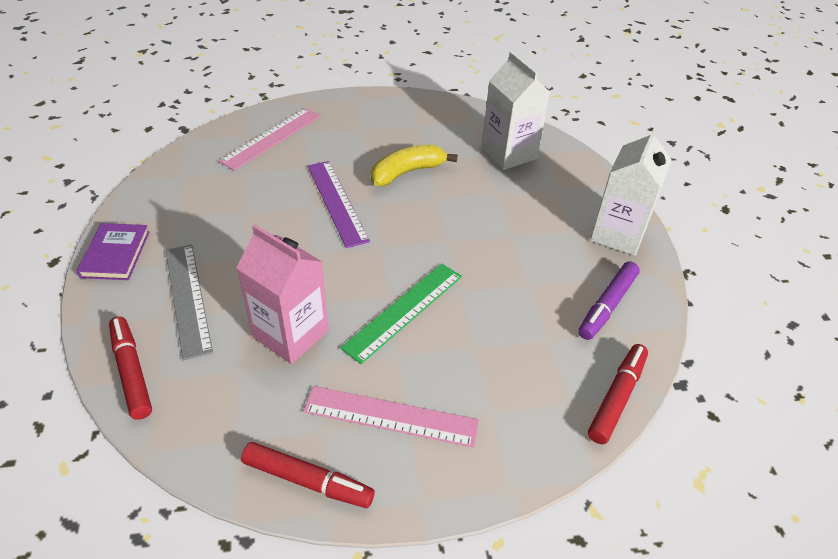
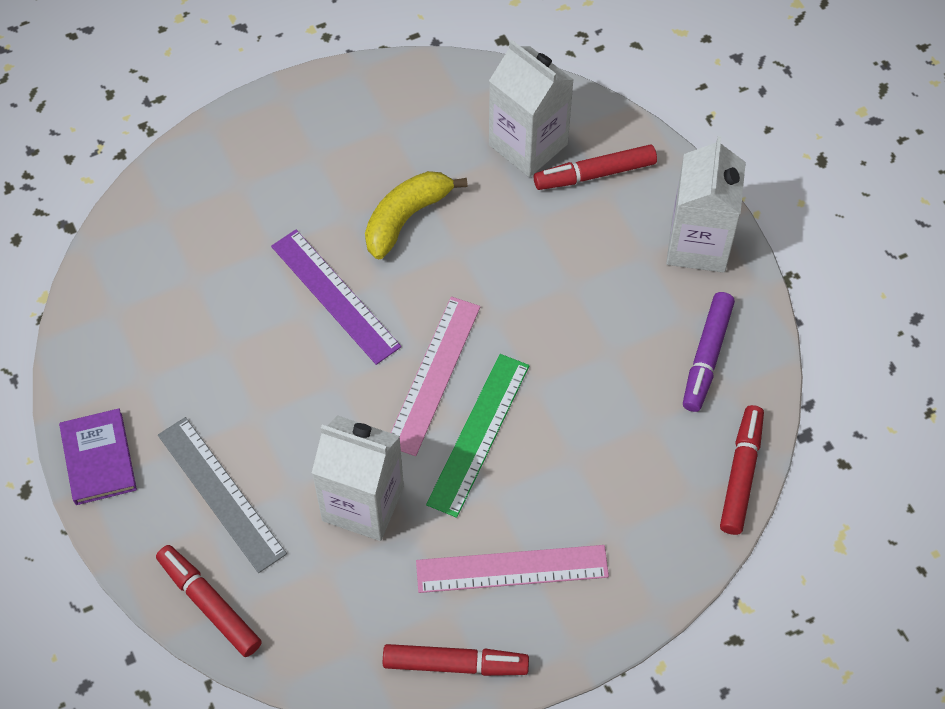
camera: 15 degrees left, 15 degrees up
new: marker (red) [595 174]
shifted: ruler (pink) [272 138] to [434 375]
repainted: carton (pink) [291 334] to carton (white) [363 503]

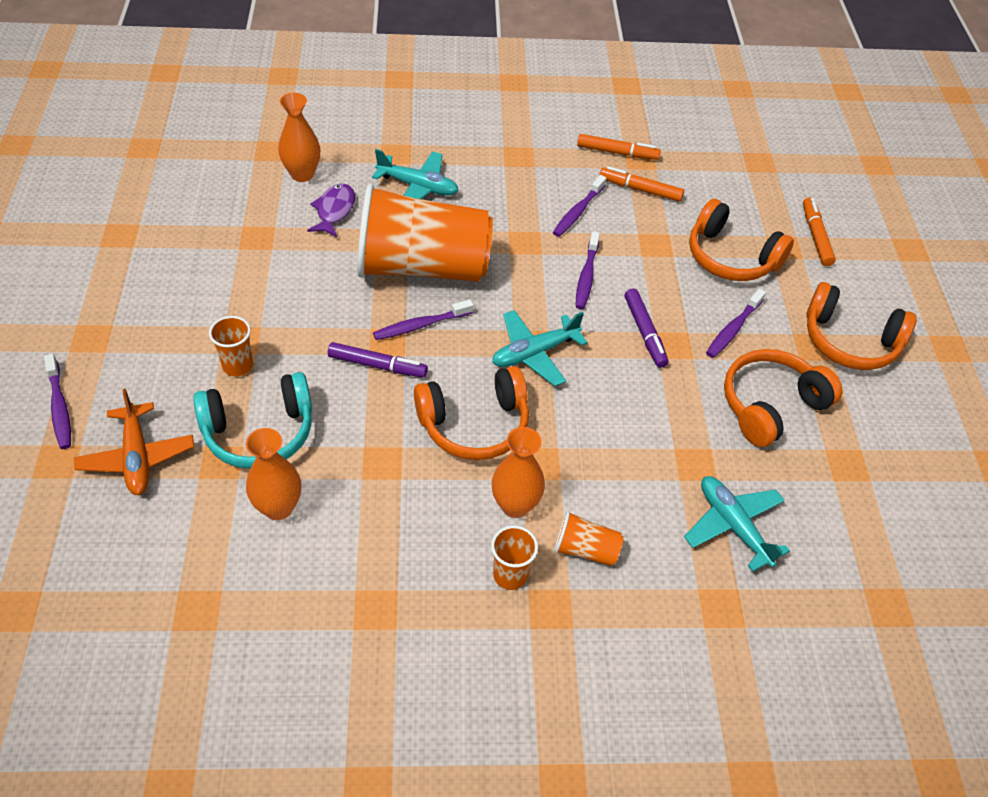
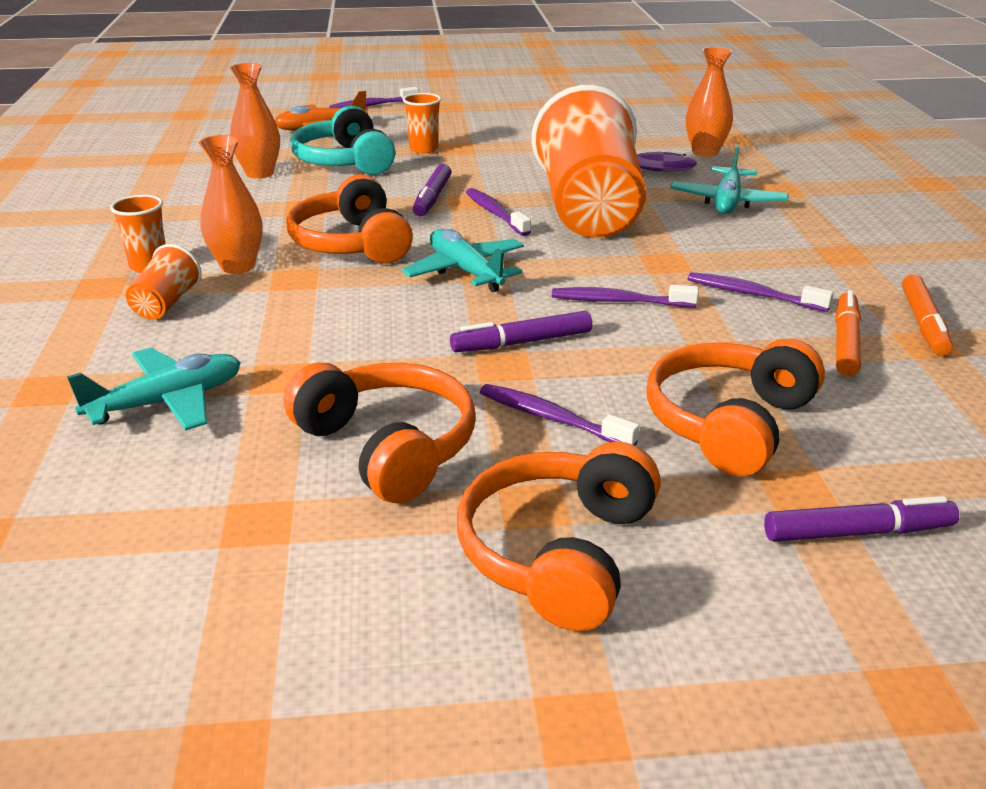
camera: 90 degrees right, 20 degrees down
repainted: marker (orange) [816 236] to marker (purple) [856 532]

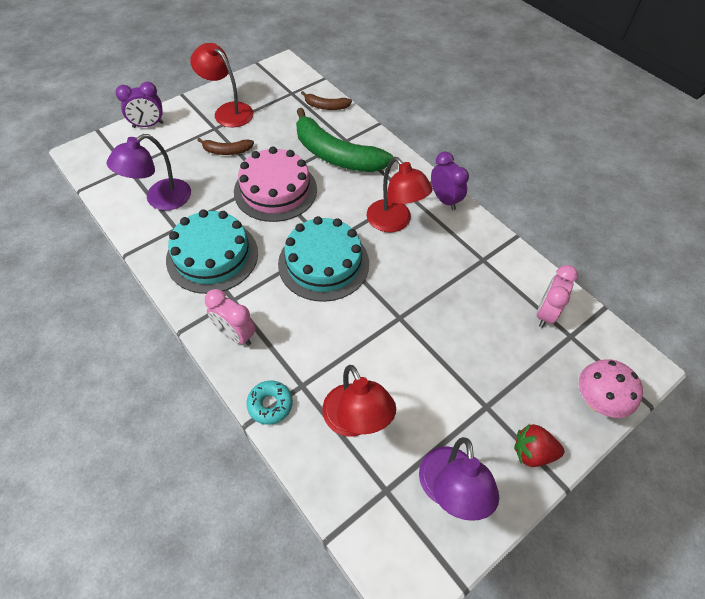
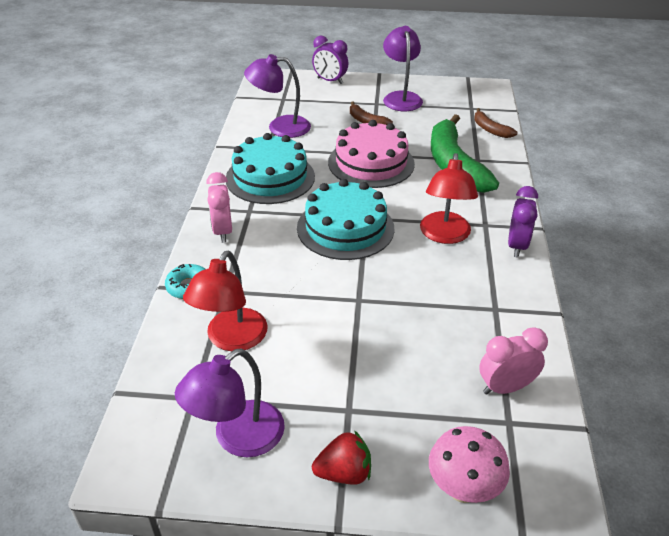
camera: 45 degrees right, 15 degrees down
repainted: lamp (red) [228 111] to lamp (purple) [401 97]
rotated: strawberry (red) [532 452] = [344 473] 120 degrees clockwise

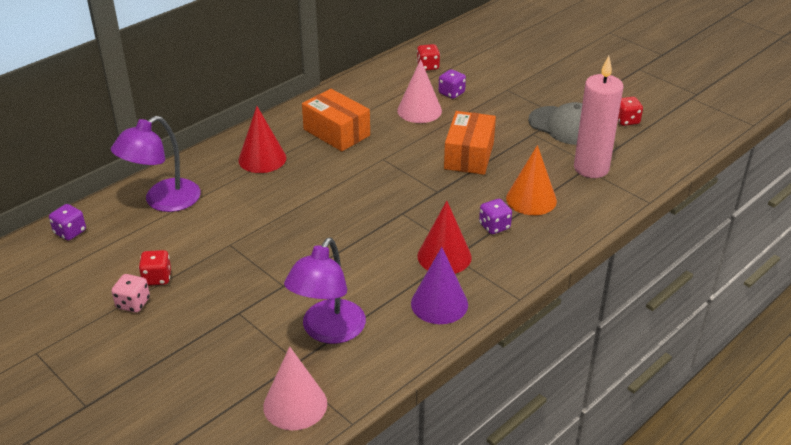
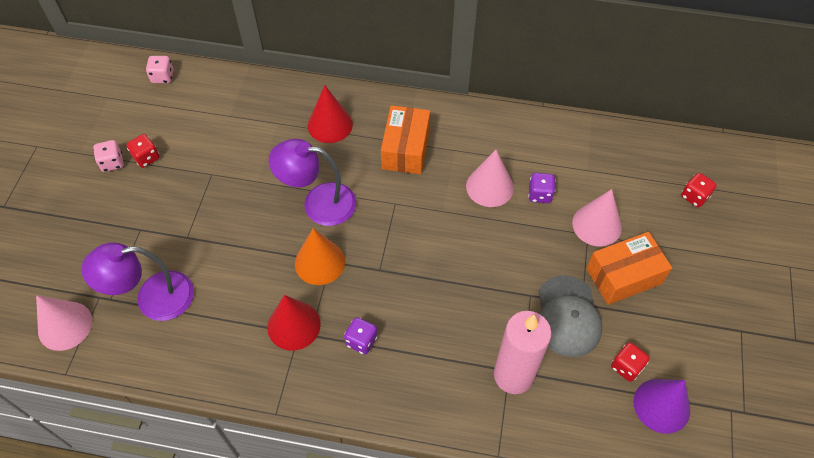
camera: 55 degrees right, 20 degrees up
new: cone (pink) [597 225]
shifted: lamp (purple) [163 201] to [318 203]; cone (purple) [439 304] to [661 405]; dice (red) [428 66] to [694 196]; box (orange) [469 155] to [623 276]; cone (orange) [531 199] to [320 262]
repainted: dice (purple) [70 232] to dice (pink) [162 77]

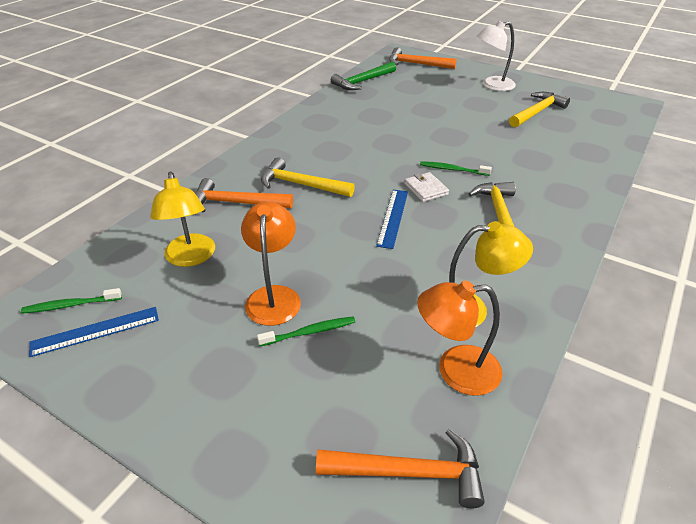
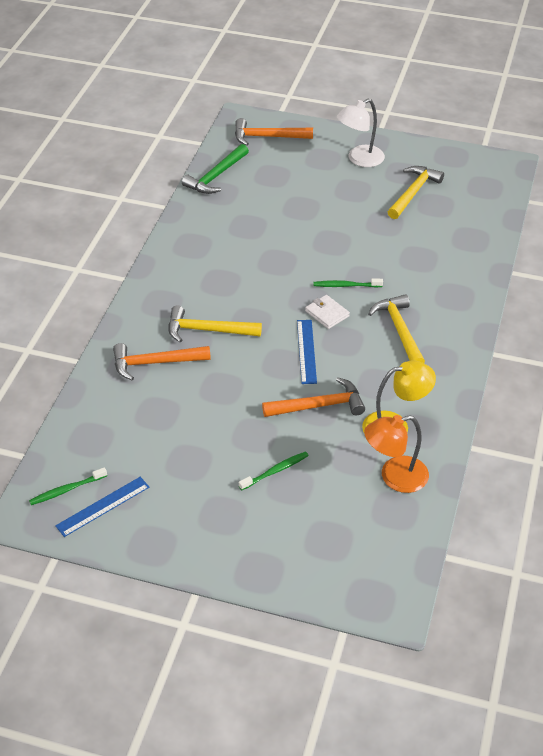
camera: 15 degrees left, 5 degrees up
gone: lamp (yellow) [191 258]; lamp (orange) [274 296]
shifted: hammer (orange) [409 472] to [319 405]

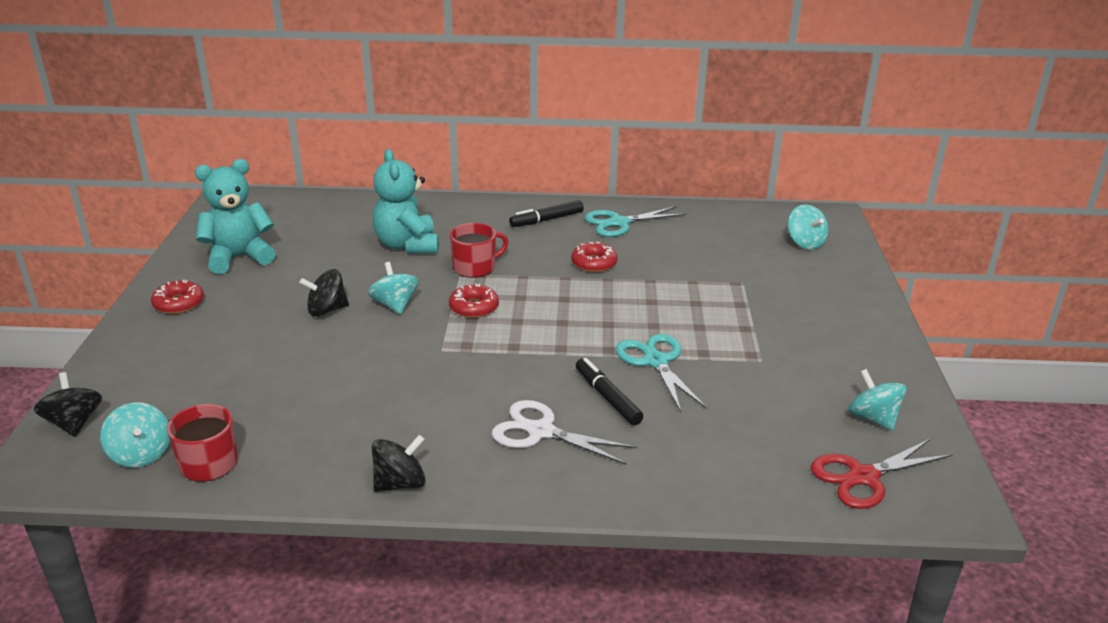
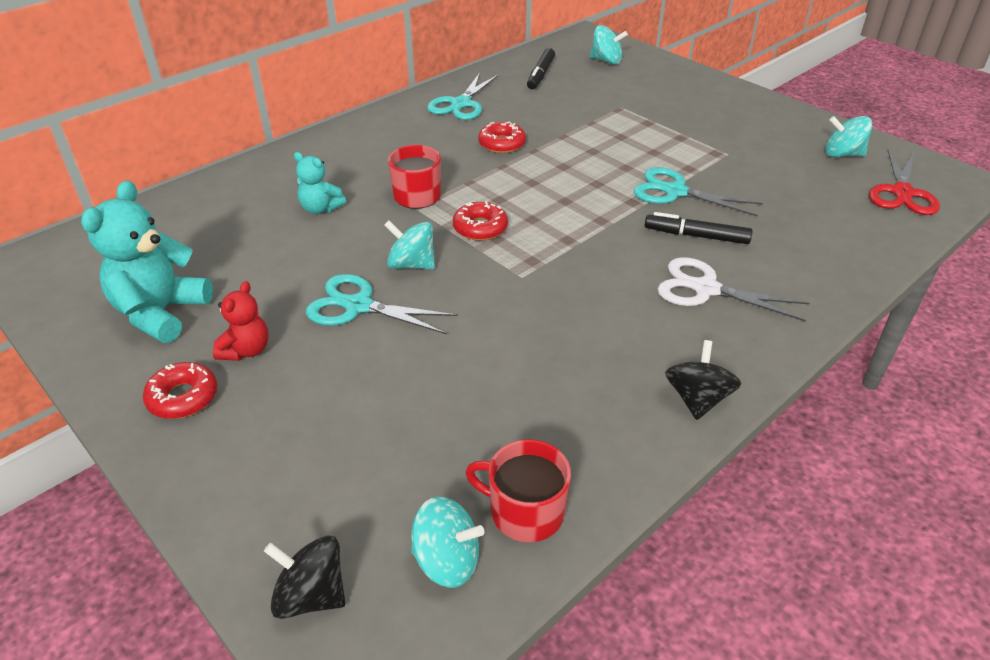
camera: 45 degrees left, 10 degrees up
new: teddy bear (red) [246 350]
shifted: marker (black) [546 220] to [540 75]
swapped: spinning top (black) [327 310] to scissors (turquoise) [358 306]
rotated: scissors (white) [541 431] = [705 289] 45 degrees clockwise
scaled: teddy bear (turquoise) [407 245] = [320 208] x0.55

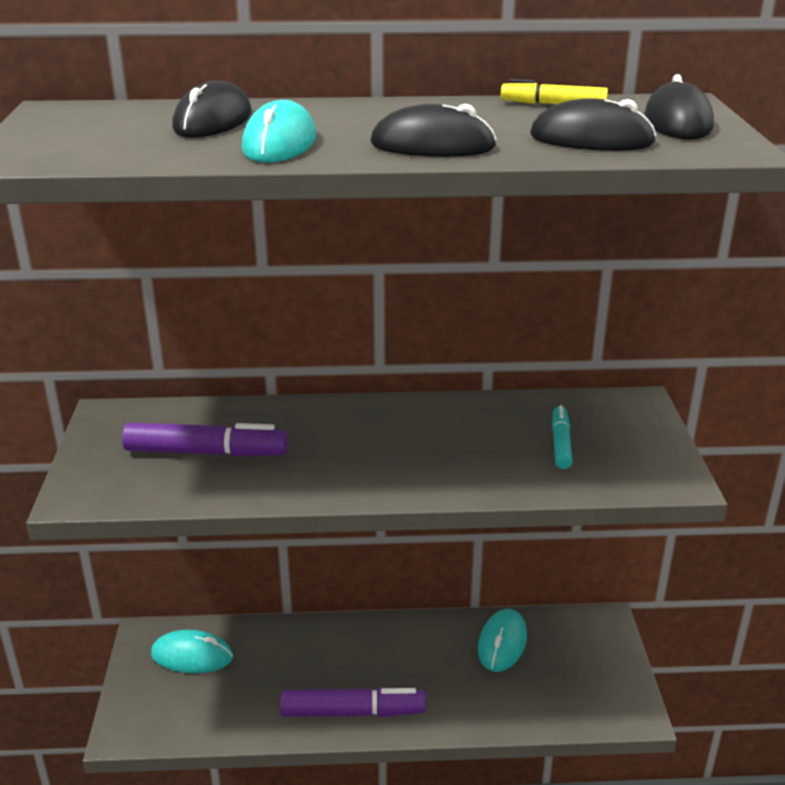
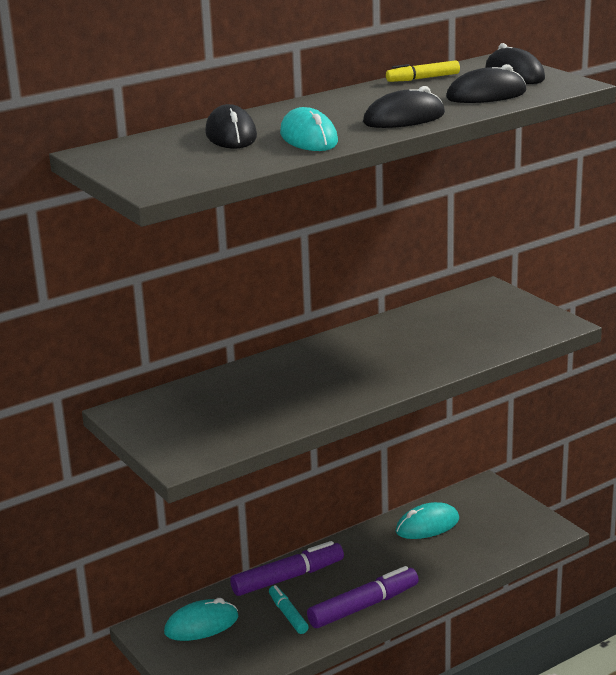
camera: 30 degrees left, 5 degrees down
shifted: marker (purple) [206 452] to [288 577]; marker (turquoise) [560 443] to [288 614]
rotated: mouse (turquoise) [502 643] = [427 525] 75 degrees clockwise

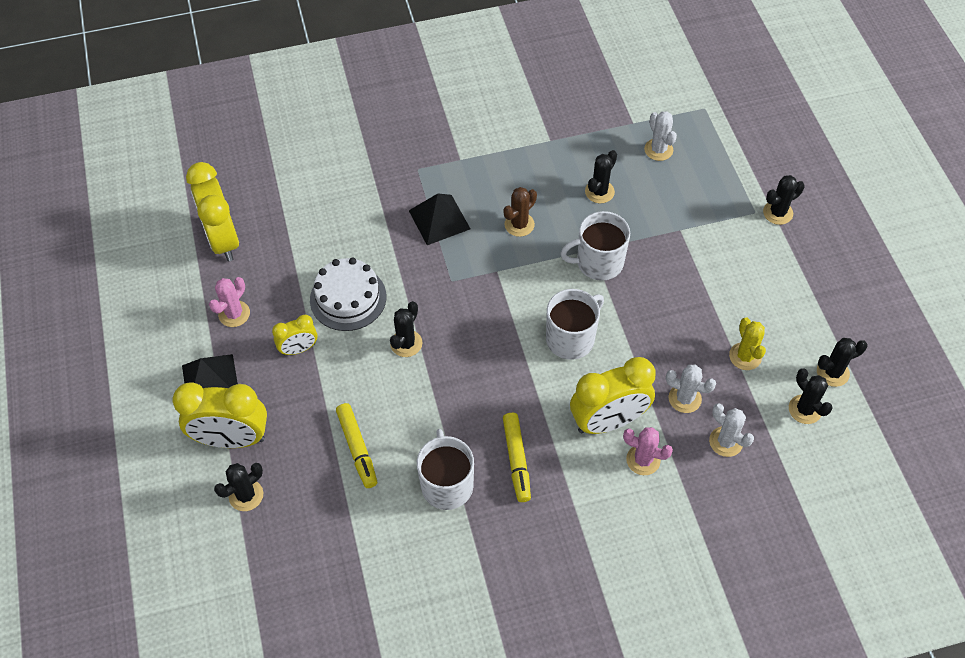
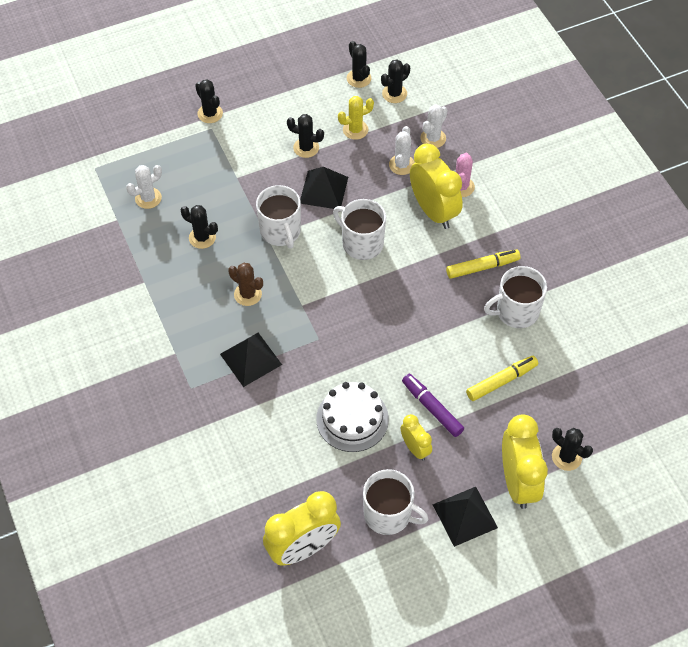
camera: 100 degrees left, 0 degrees up
new: pyramid (black) [323 190]; marker (purple) [432 408]
shifted: cactus (black) [406 343] to [306 148]
swapped: cactus (pink) [234 314] to mug (white) [388 514]

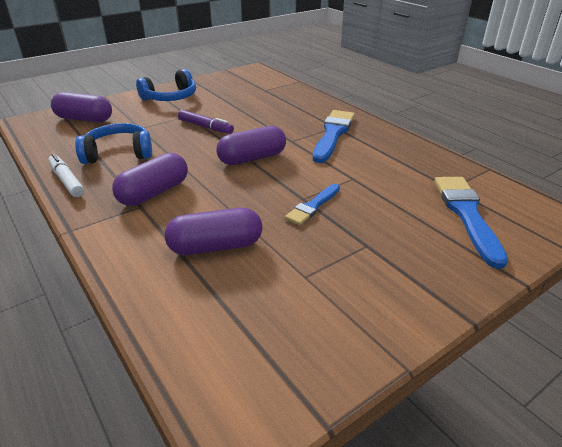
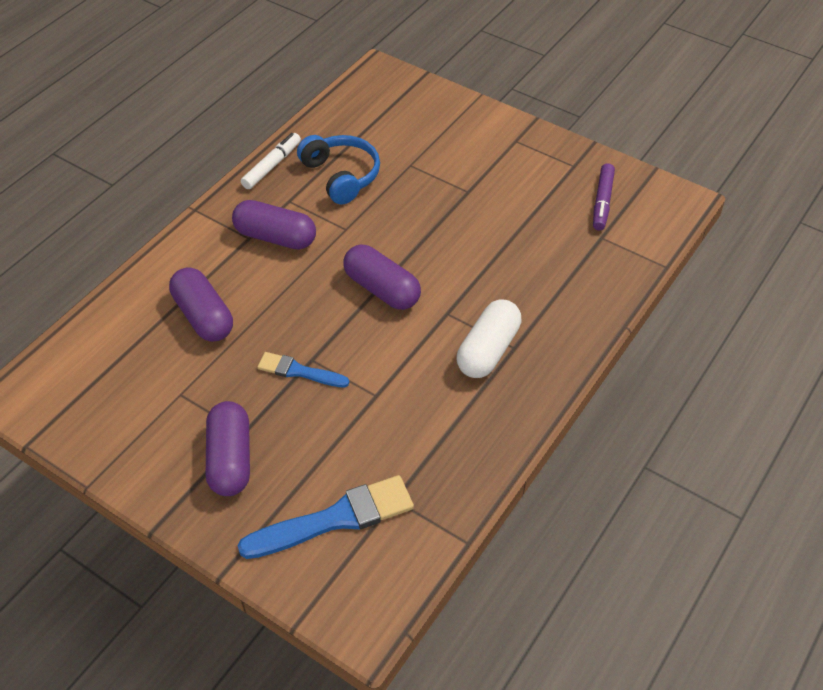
camera: 70 degrees right, 15 degrees up
gone: headphones (blue) [170 97]
shifted: capsule (purple) [84 119] to [230 459]; marker (purple) [205 127] to [602 202]
swapped: brush (blue) [333 134] to capsule (white) [488 350]

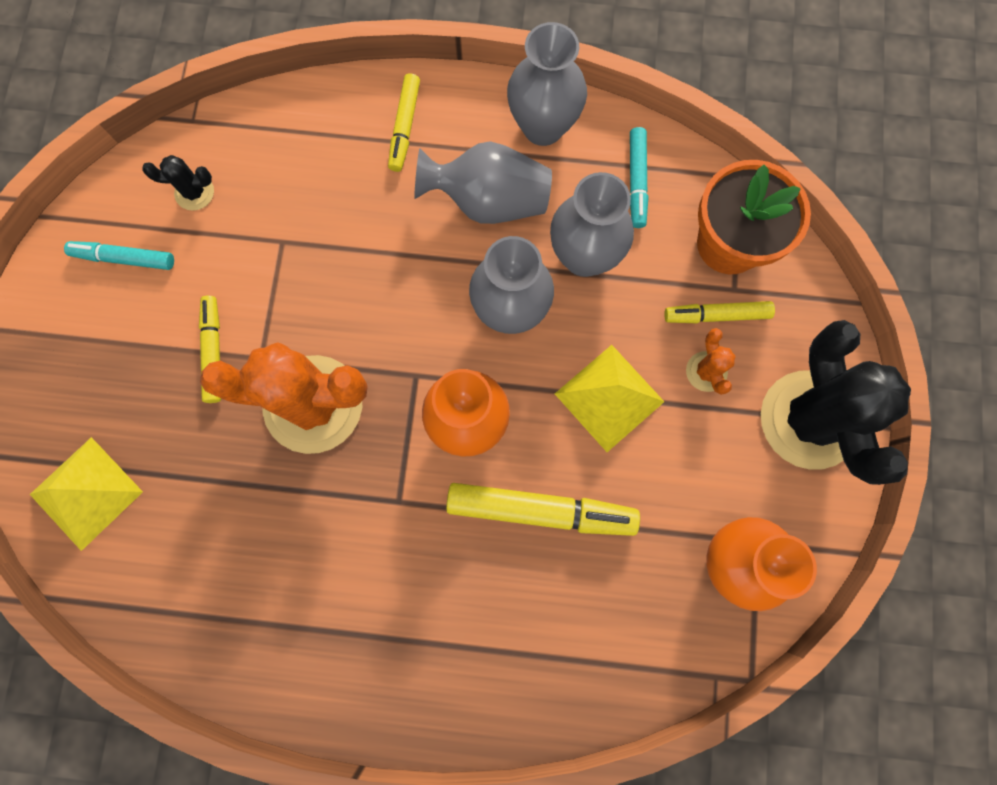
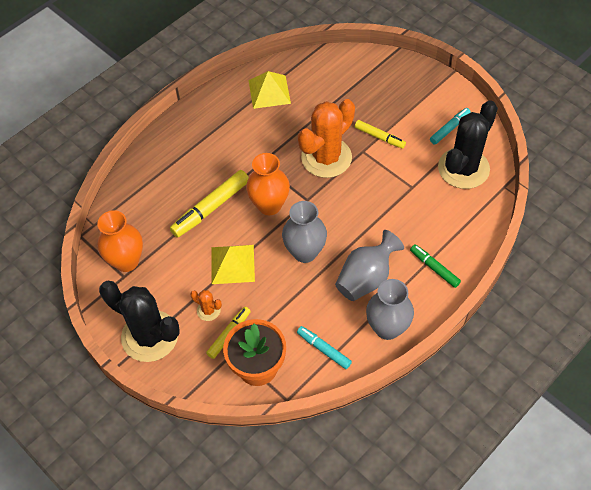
camera: 130 degrees right, 20 degrees down
gone: vase (grey) [584 256]
shifted: pyramid (yellow) [86 493] to [269 91]
repainted: marker (yellow) [405 127] to marker (green) [434 268]
scaled: cactus (black) [194 192] = [463 168] x2.37

